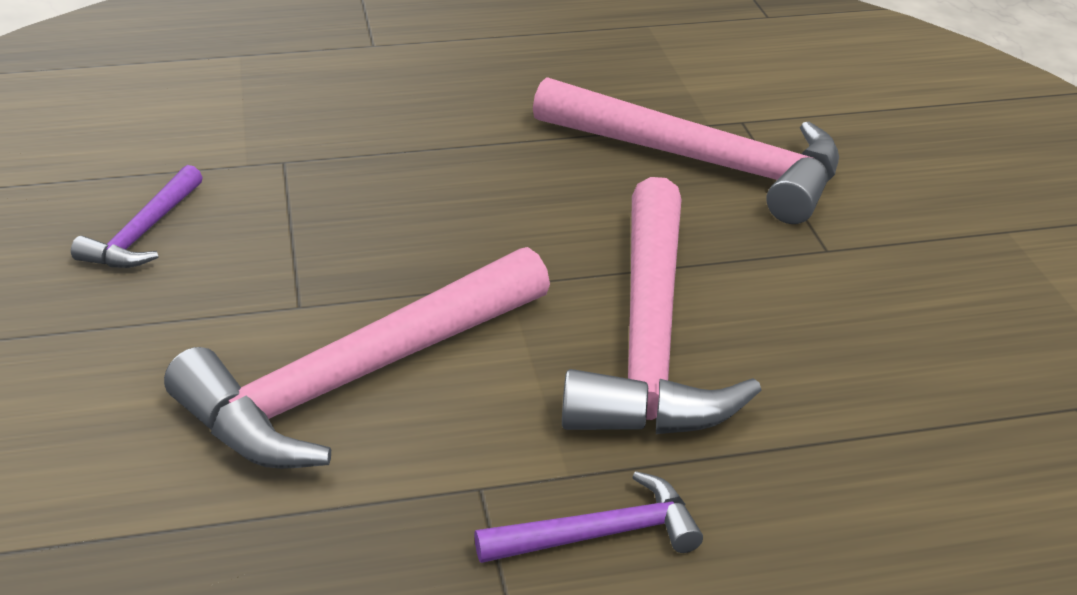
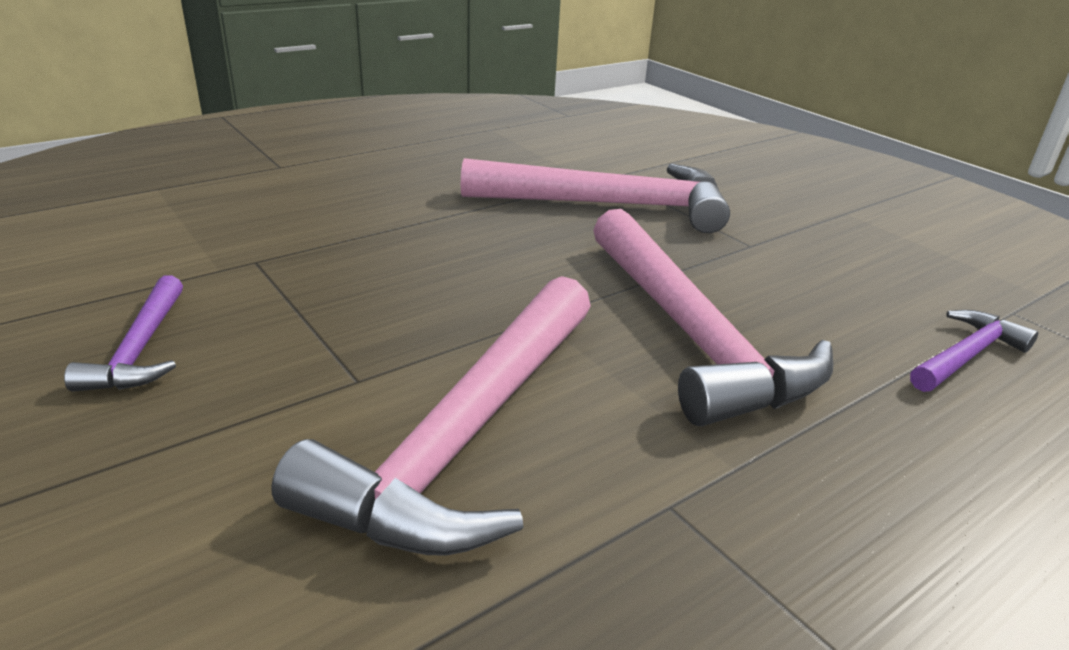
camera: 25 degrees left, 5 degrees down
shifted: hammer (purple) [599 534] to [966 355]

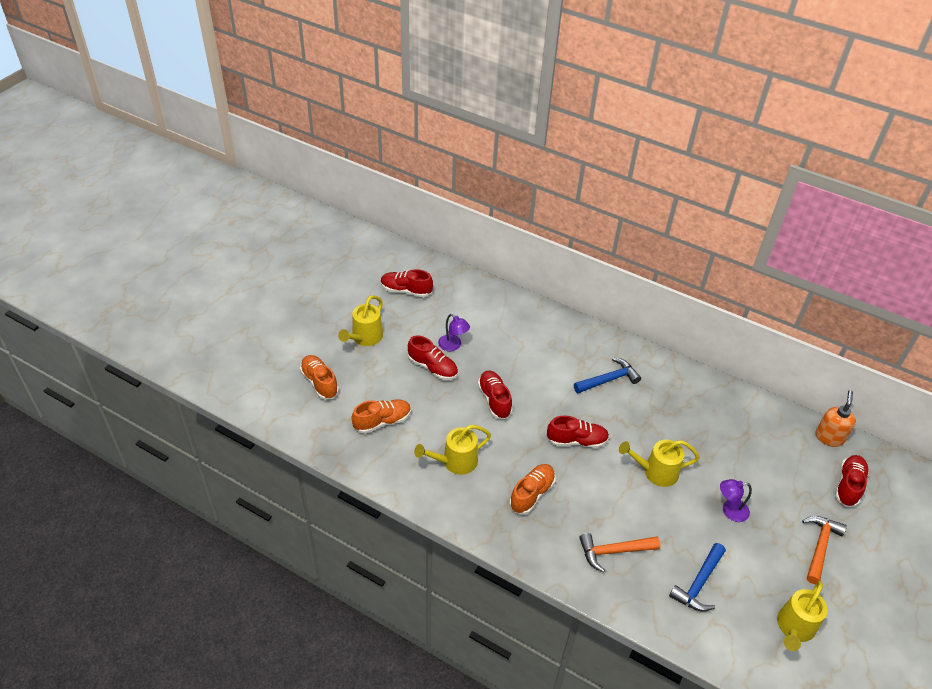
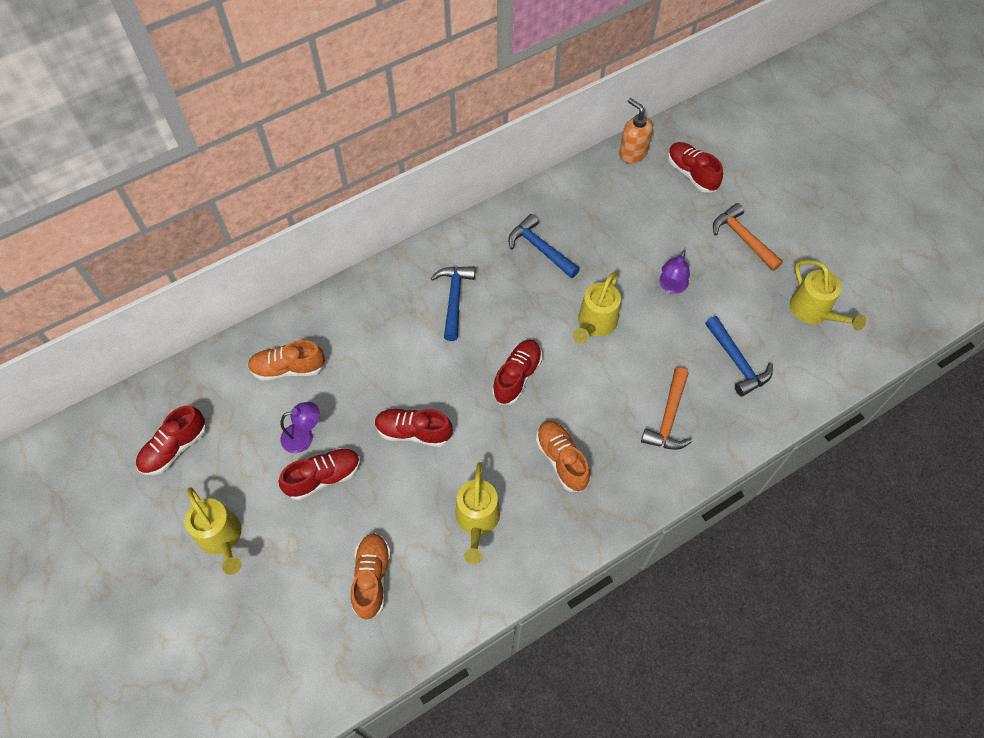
camera: 60 degrees left, 15 degrees up
new: hammer (blue) [540 249]
shifted: shoe (orange) [319 383] to [288 368]

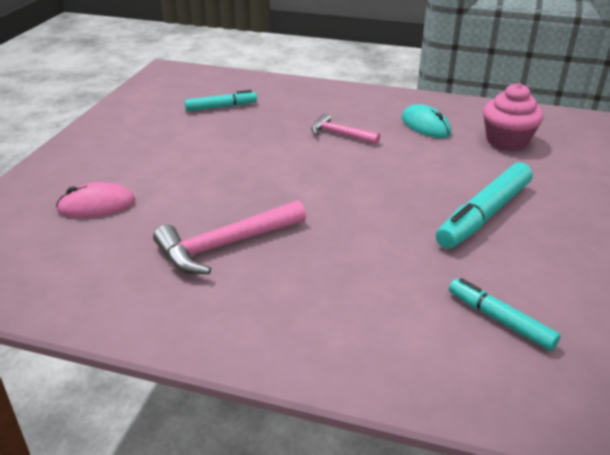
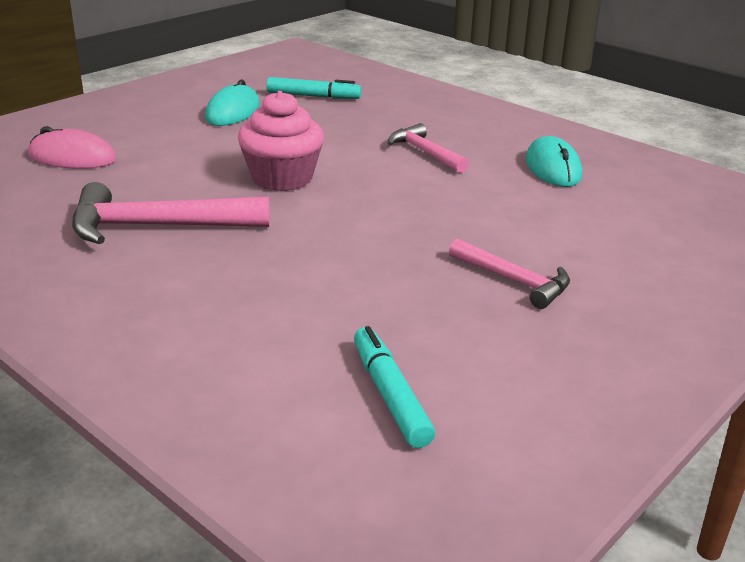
camera: 25 degrees right, 5 degrees down
new: mouse (turquoise) [233 112]
shifted: cupcake (pink) [507 141] to [282 178]
swapped: marker (turquoise) [484 214] to hammer (pink) [514 281]

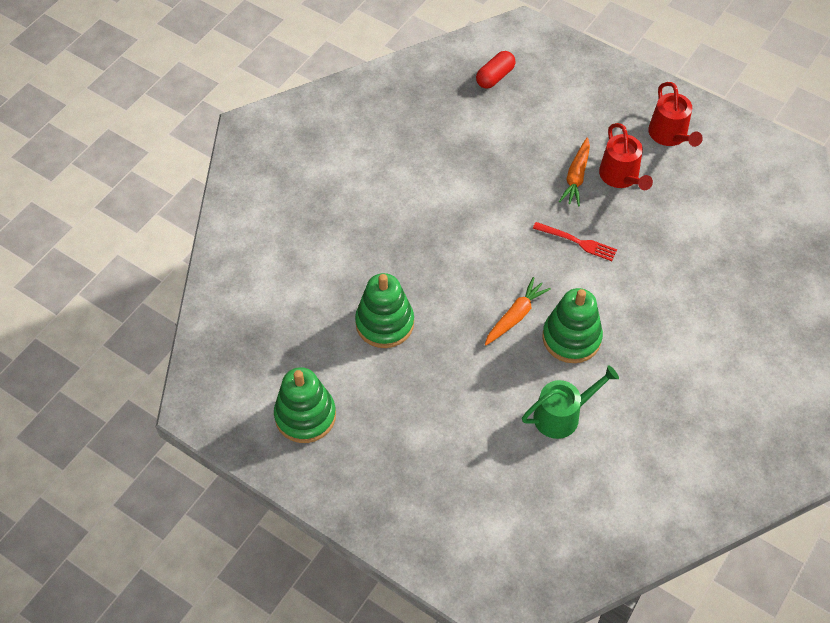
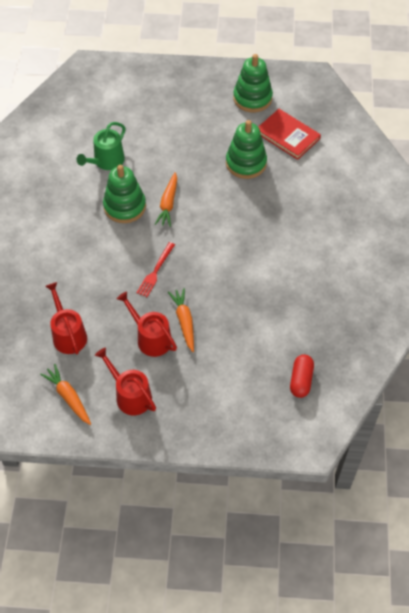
camera: 150 degrees right, 0 degrees up
new: carrot (orange) [68 397]; watering can (red) [68 334]; book (red) [288 135]
rotated: fork (red) [577 242] = [155 271] 60 degrees counterclockwise

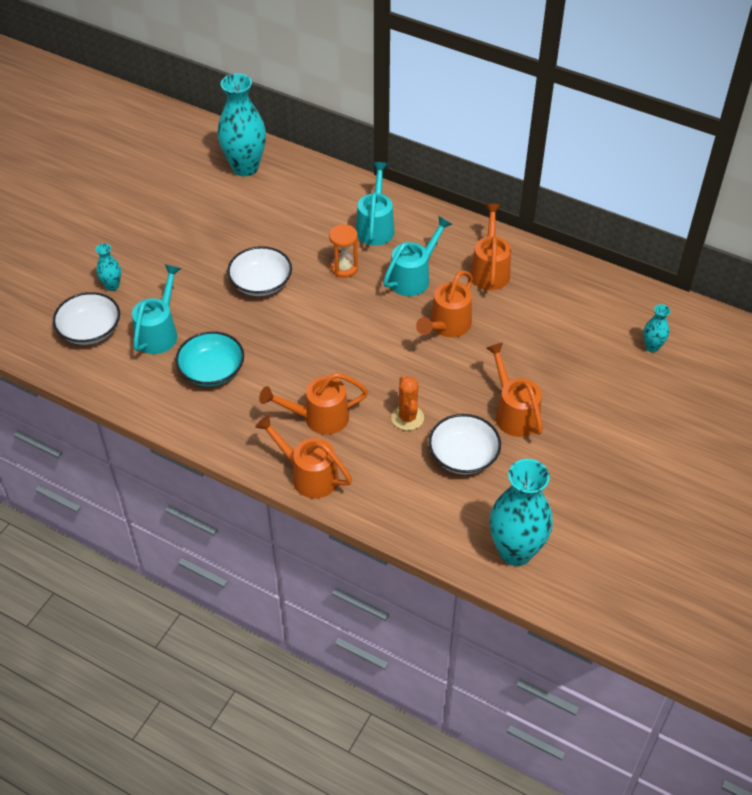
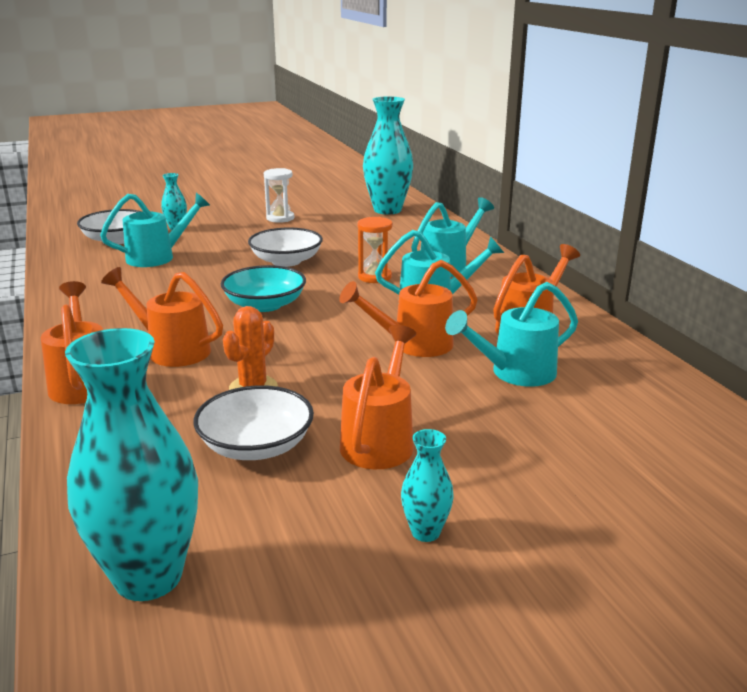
camera: 40 degrees right, 25 degrees down
new: hourglass (white) [280 218]; watering can (turquoise) [515 373]
shifted: bowl (turquoise) [212 370] to [265 305]; vase (turquoise) [652 347] to [425 532]

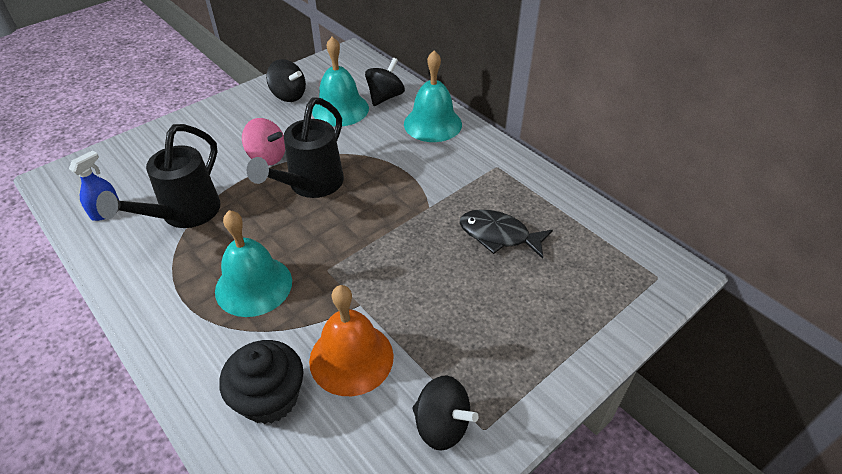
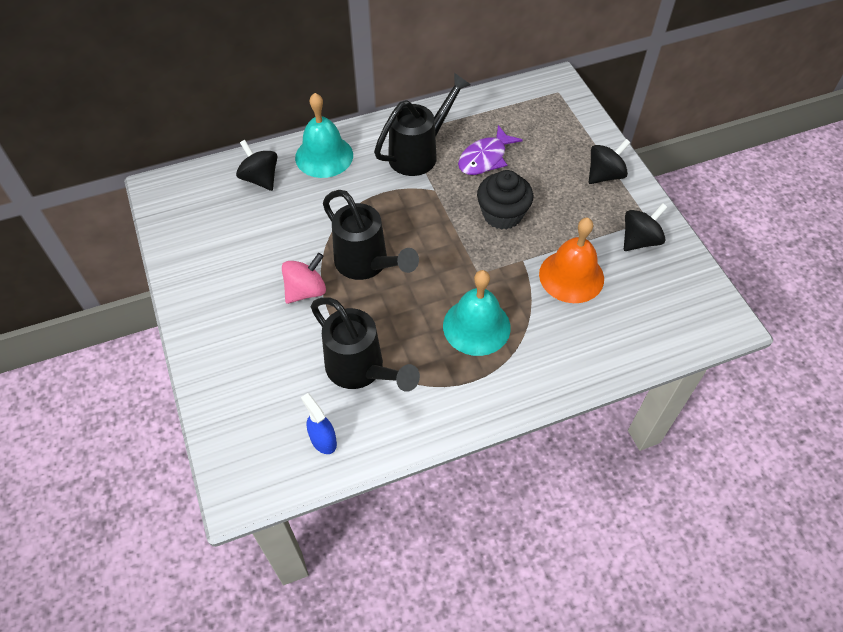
camera: 70 degrees left, 10 degrees up
gone: bell (turquoise) [340 109]
new: watering can (black) [419 153]
shifted: cupcake (black) [269 398] to [502 214]; spinning top (black) [288 95] to [604 175]
repainted: fish (black) [498 235] to fish (purple) [485 158]

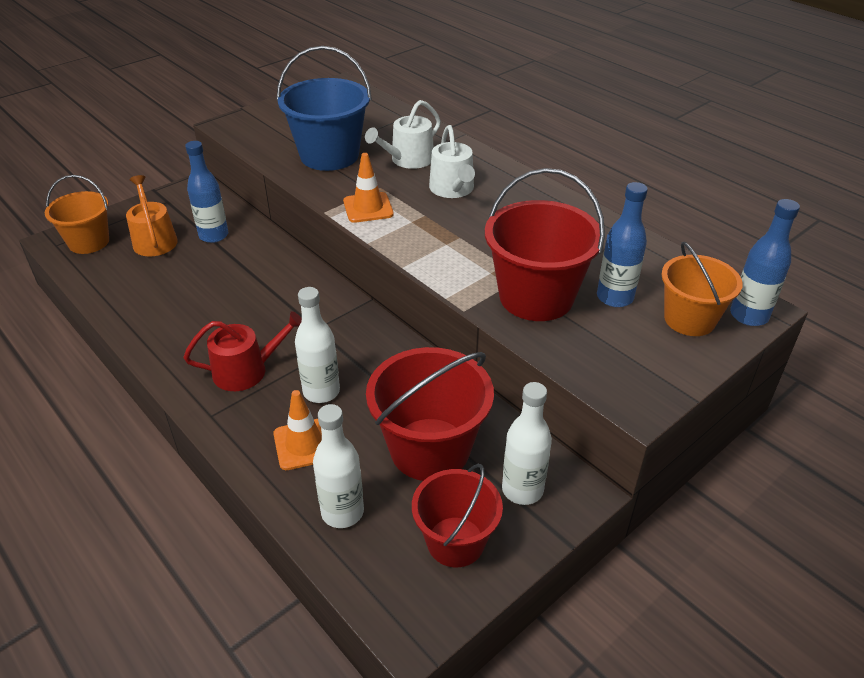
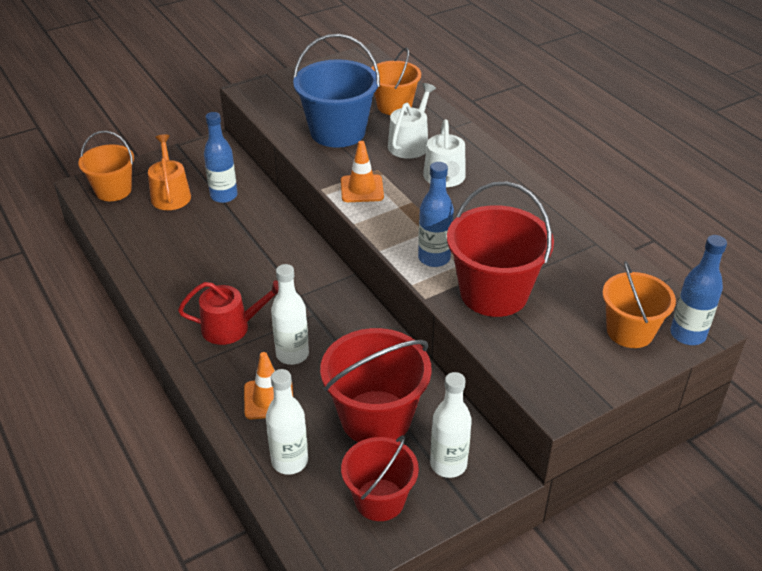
camera: 10 degrees right, 0 degrees up
new: bucket (orange) [394 106]
shifted: bottle (blue) [614 297] to [434 258]
rotated: watering can (white) [408 160] = [410 143] 150 degrees clockwise

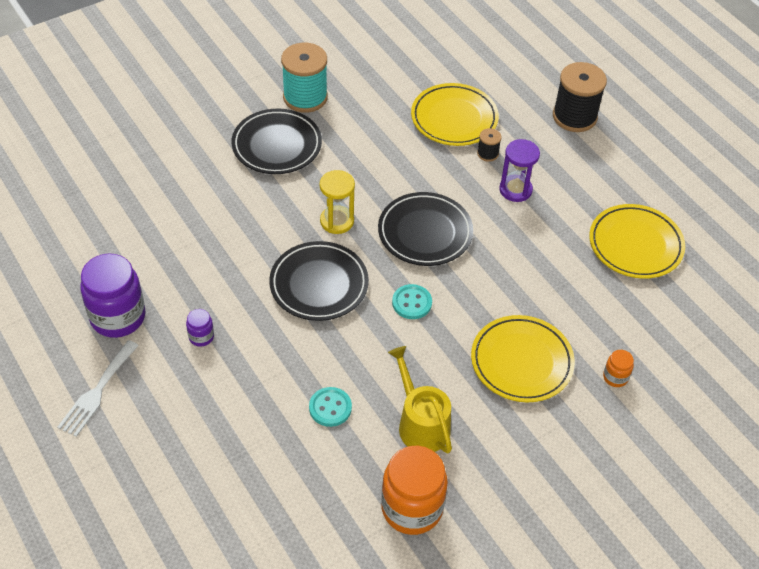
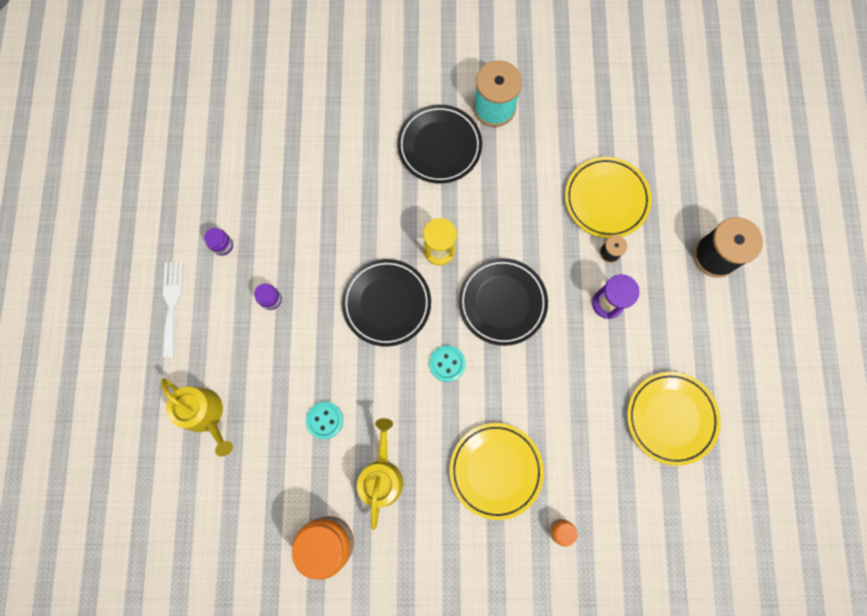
camera: 35 degrees right, 25 degrees up
new: watering can (yellow) [205 414]
rotated: fork (white) [97 392] = [172 304] 120 degrees clockwise
scaled: jar (purple) [118 317] = [223 245] x0.45

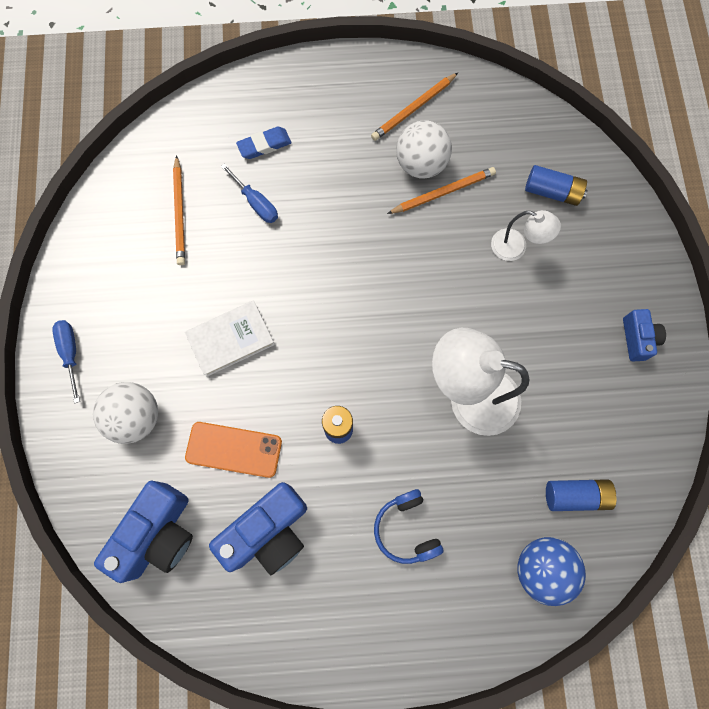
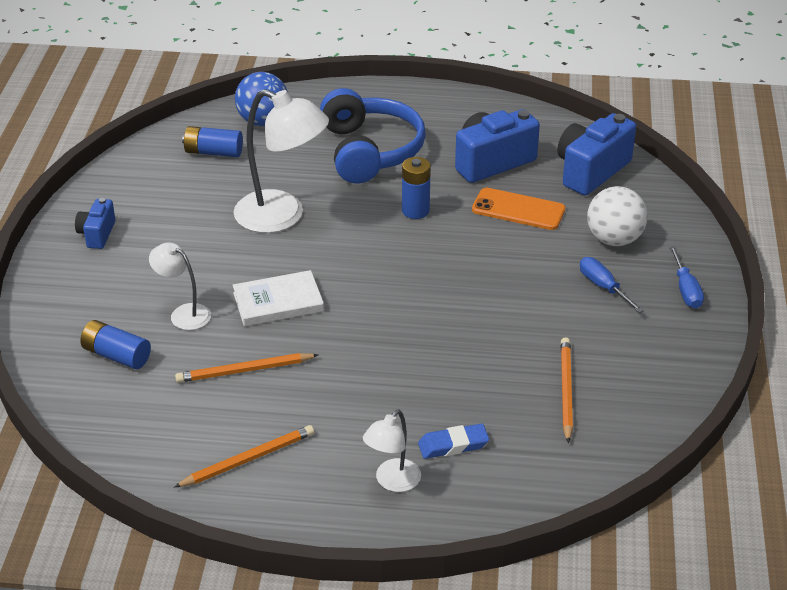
camera: 170 degrees left, 35 degrees down
gone: ball (white) [421 164]
new: lamp (white) [392 482]
shifted: book (white) [230 339] to [278 302]; screwdriver (blue) [256 203] to [603 287]
scaled: headphones (blue) [406 529] = [370 151] x1.87

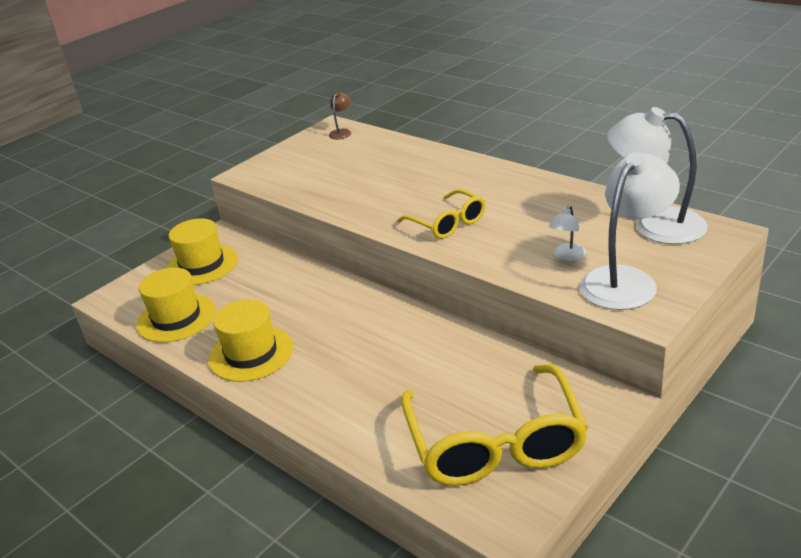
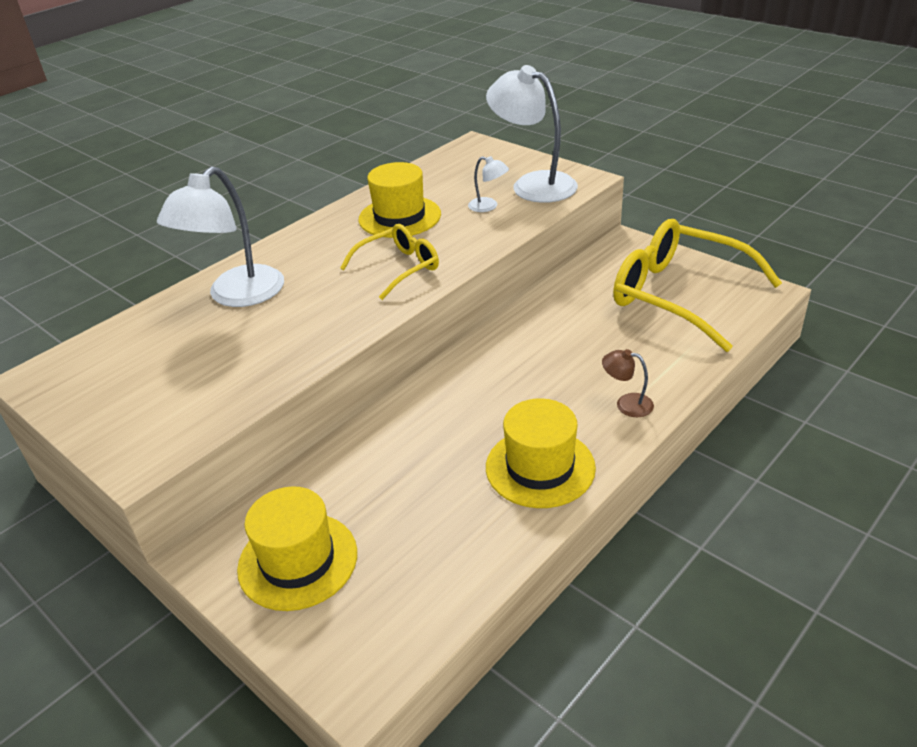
camera: 90 degrees left, 5 degrees up
shifted: hat (yellow) [176 318] to [400 217]; lamp (brown) [342 132] to [626 404]; lamp (white) [655 224] to [236 296]
rotated: glasses (yellow) [495 442] = [678 295] 135 degrees counterclockwise

